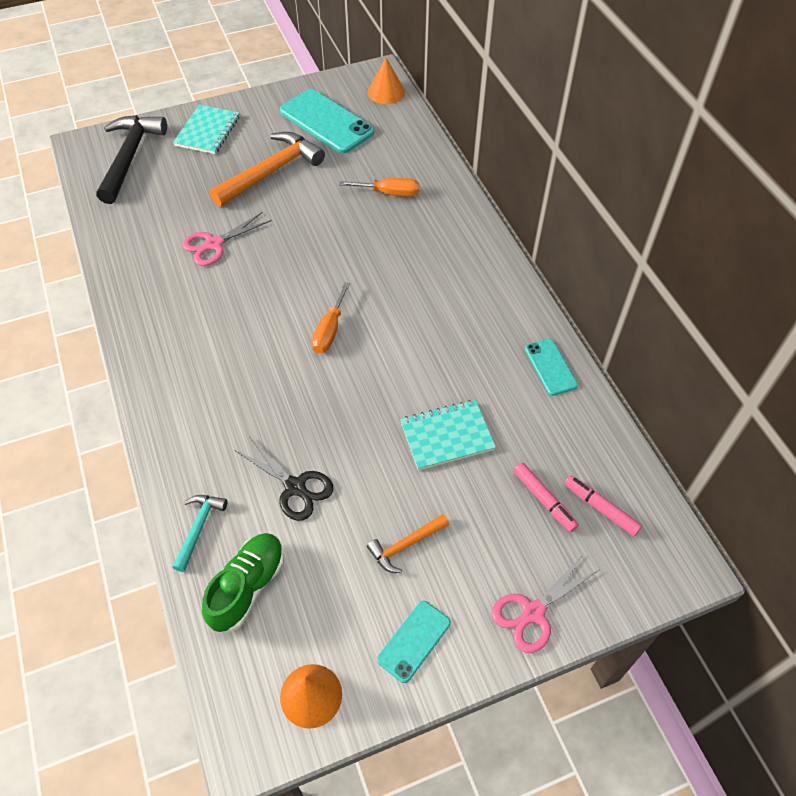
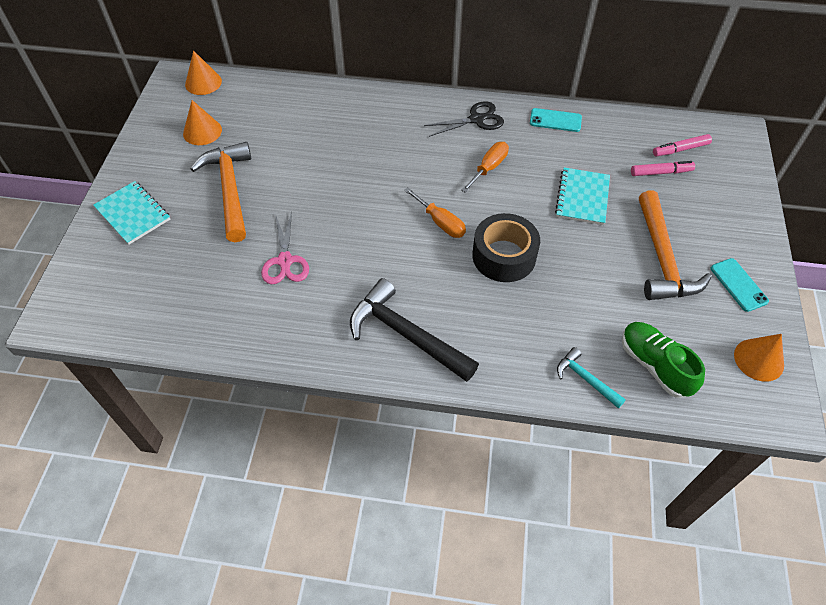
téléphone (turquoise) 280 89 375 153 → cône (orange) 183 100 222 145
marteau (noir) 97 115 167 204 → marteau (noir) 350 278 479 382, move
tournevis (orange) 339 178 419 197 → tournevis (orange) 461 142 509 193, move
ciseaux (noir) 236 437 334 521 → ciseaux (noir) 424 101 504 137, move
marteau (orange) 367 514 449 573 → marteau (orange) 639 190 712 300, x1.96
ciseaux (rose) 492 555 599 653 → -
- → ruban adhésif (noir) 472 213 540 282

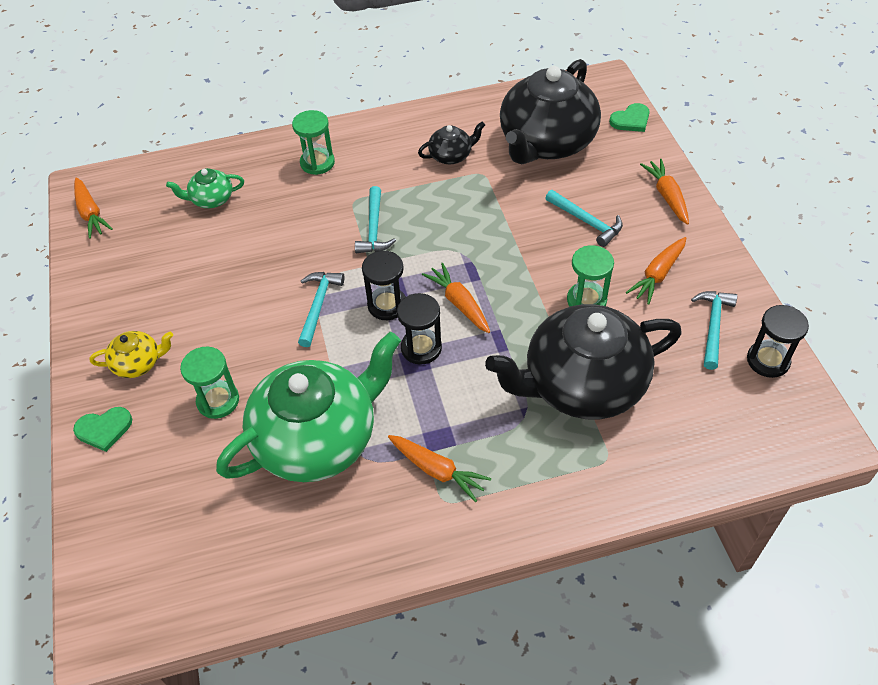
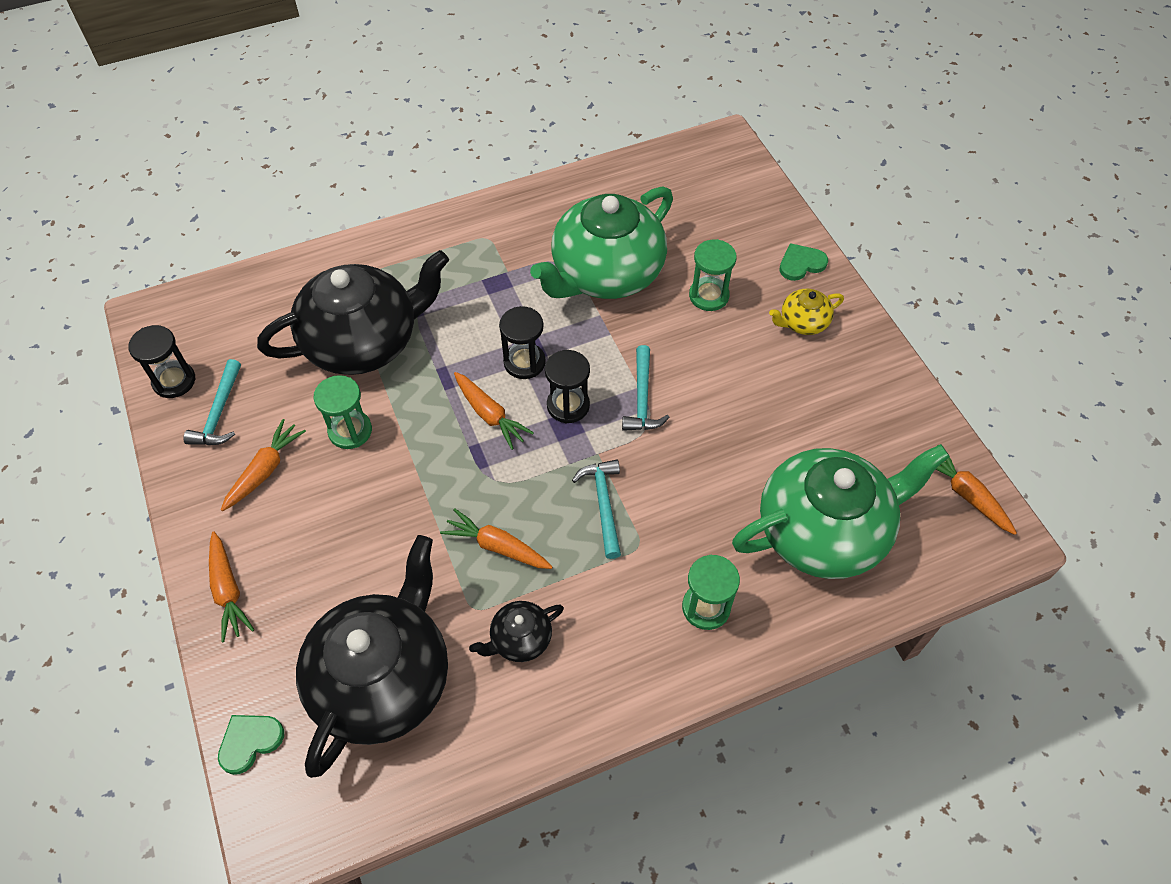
théière (vert) 166 168 244 208 → théière (vert) 732 444 950 579, x2.30
marteau (turquoise) 545 190 623 247 → -
carotte (orange) 388 435 491 502 → carotte (orange) 440 508 552 569, move

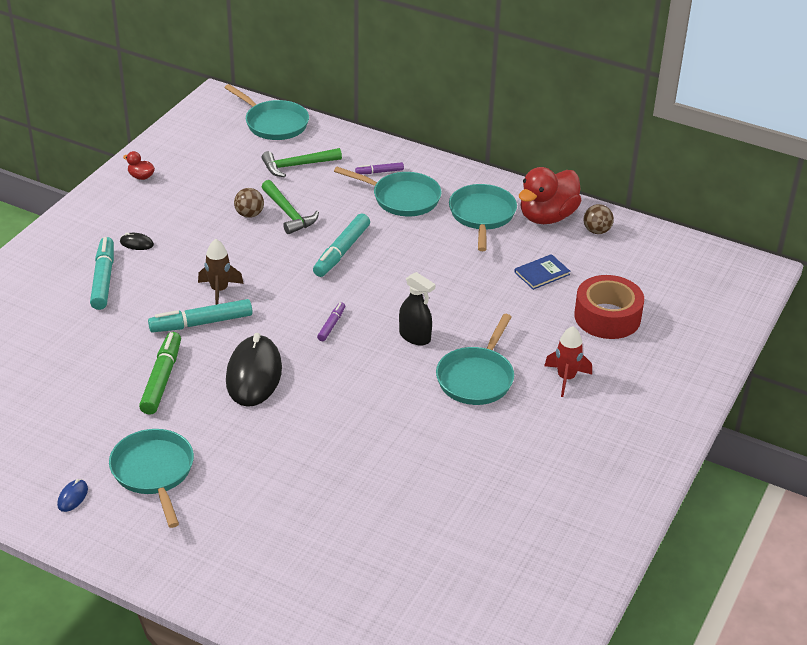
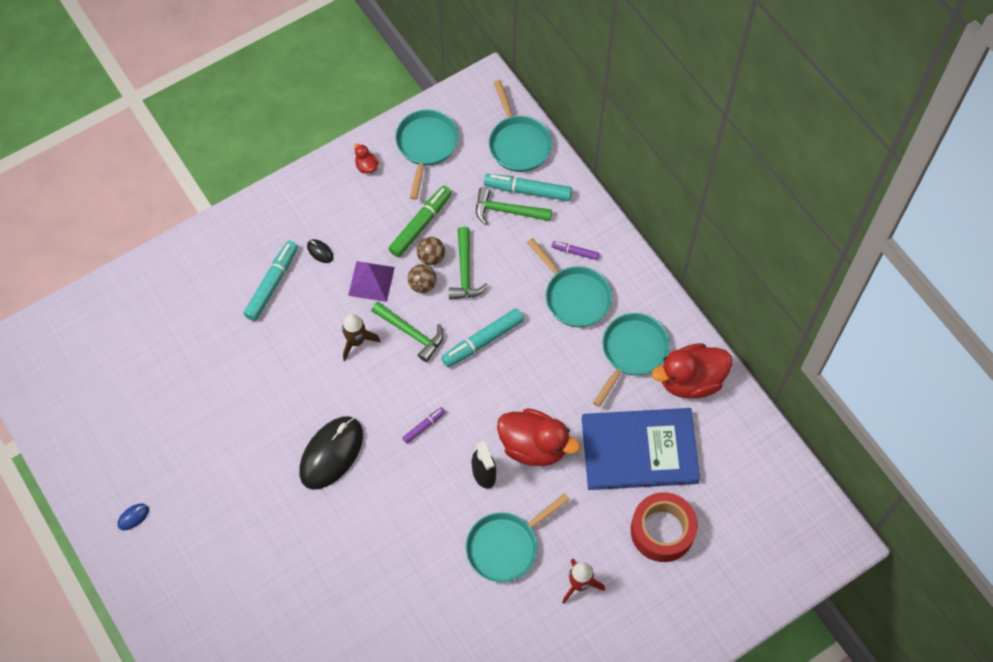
balle (marron) 584 204 614 234 → balle (marron) 408 264 436 293, move
livre (bleu) 514 254 570 290 → livre (bleu) 582 408 700 490, x2.46
feutre (turquoise) 148 299 252 333 → feutre (turquoise) 484 174 572 201, move
feutre (vert) 139 332 181 414 → feutre (vert) 388 186 452 257, move
poêle (turquoise) 109 429 194 528 → poêle (turquoise) 395 109 459 200, move
- → pyramide (violet) 348 261 395 302
- → marteau (vert) 371 302 444 362
- → canard (rouge) 497 408 580 466

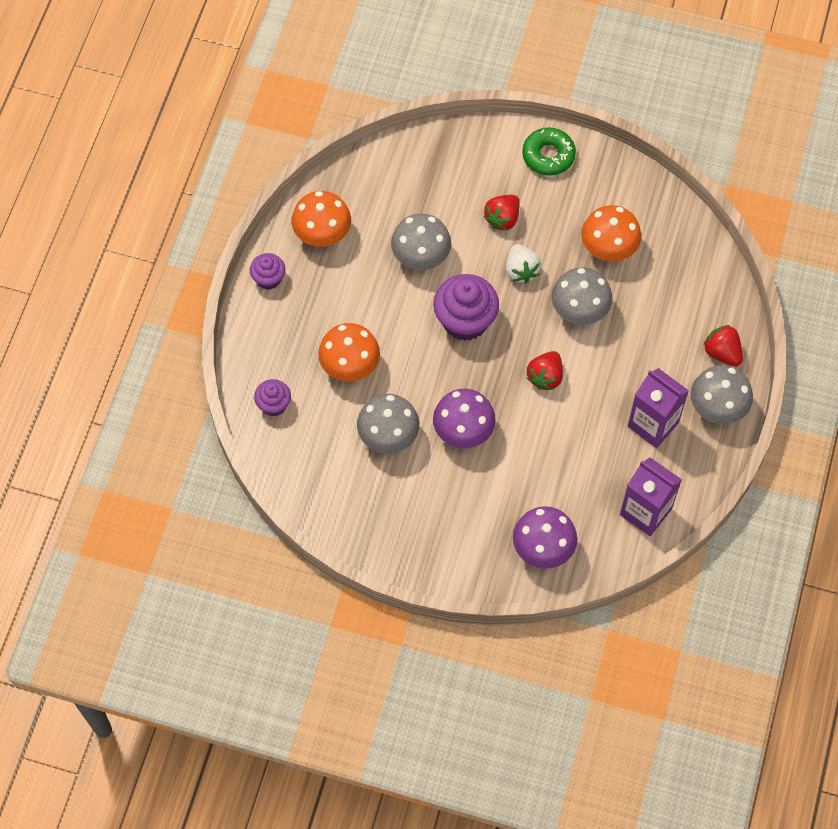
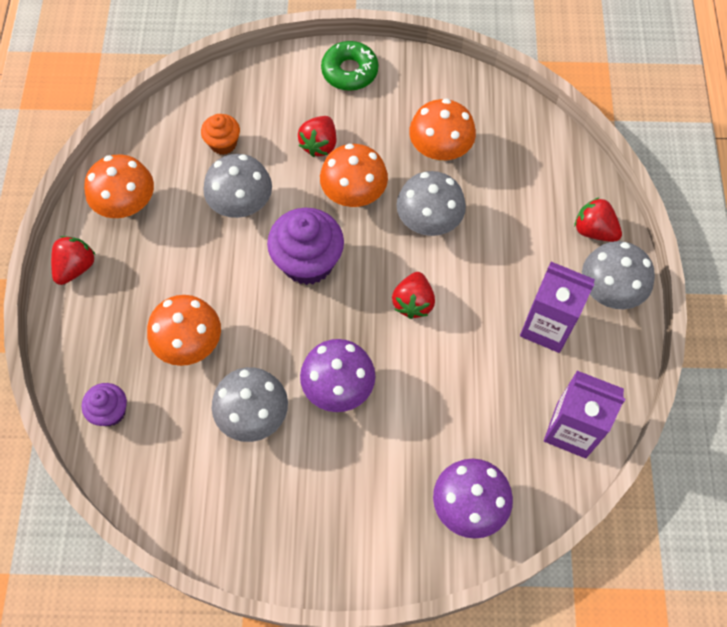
fraise (blanc) 506 244 541 283 → champignon (orange) 320 144 388 207
muffin (violet) 250 253 285 290 → fraise (rouge) 51 236 96 285
- → muffin (orange) 201 114 240 155

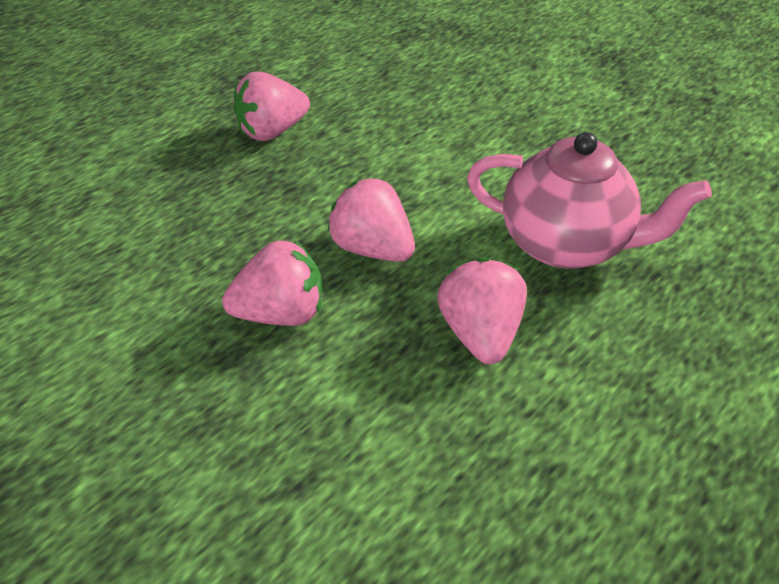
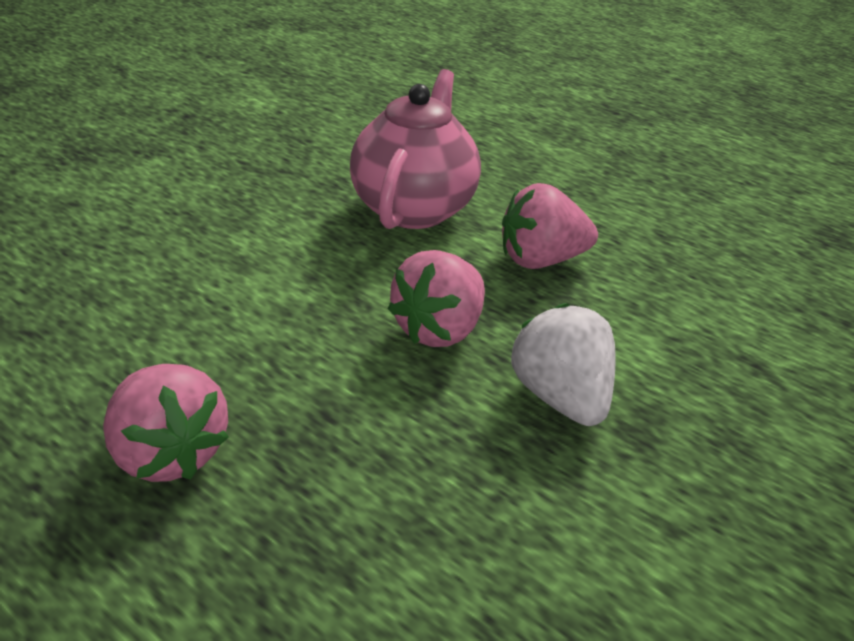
fraise (rose) 222 240 322 326 → fraise (blanc) 511 303 615 426

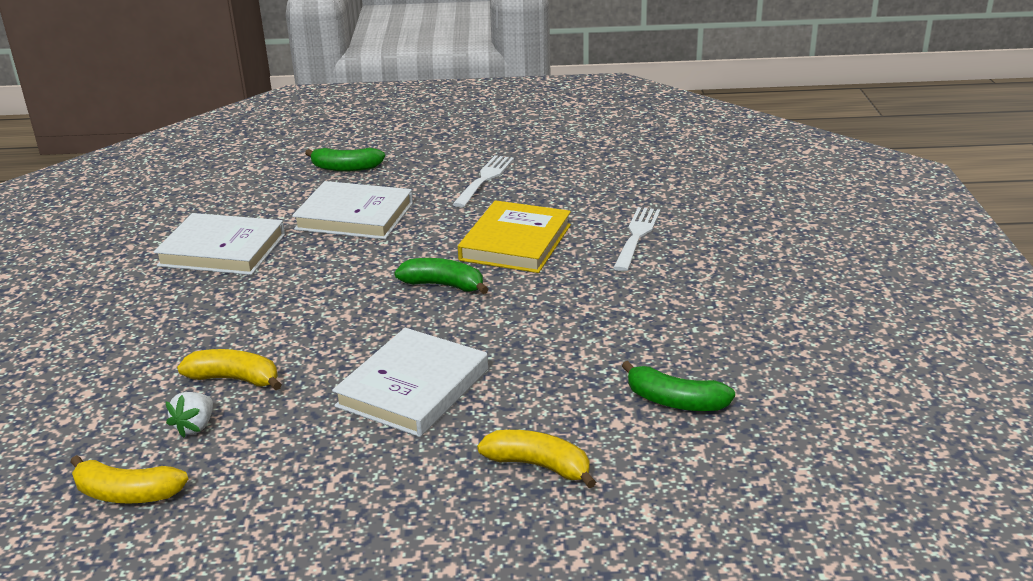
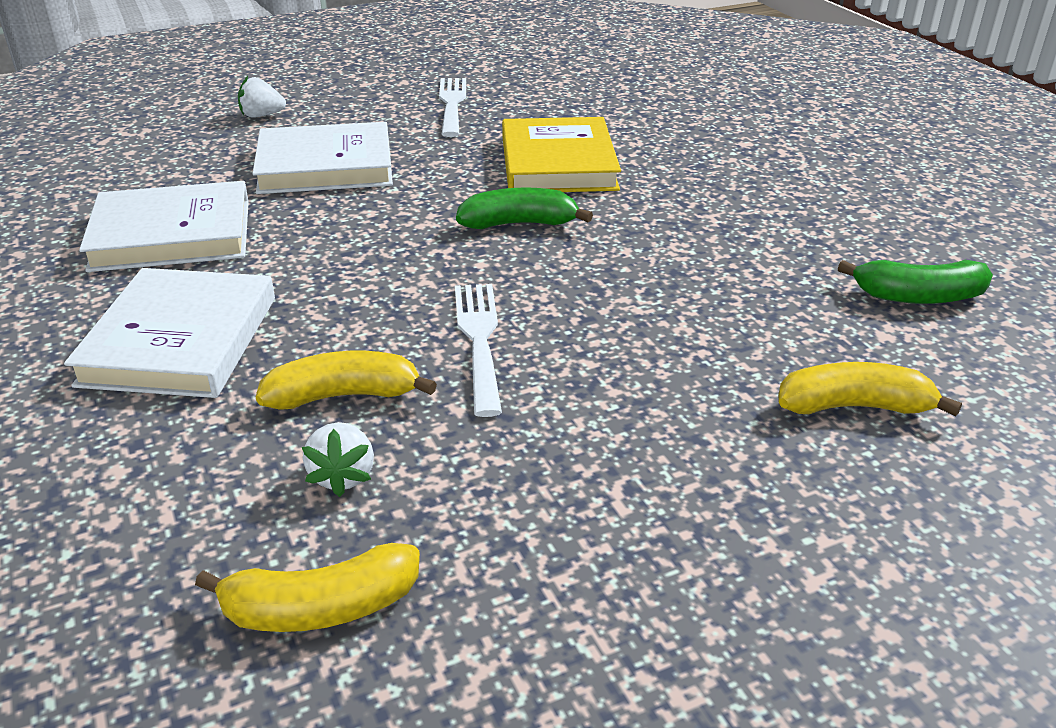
banane (vert) 305 148 385 171 → fraise (blanc) 238 76 286 118
fourchette (blanc) 613 207 660 271 → fourchette (blanc) 455 284 502 417, move
livre (blanc) 332 328 488 437 → livre (blanc) 64 268 275 398, move

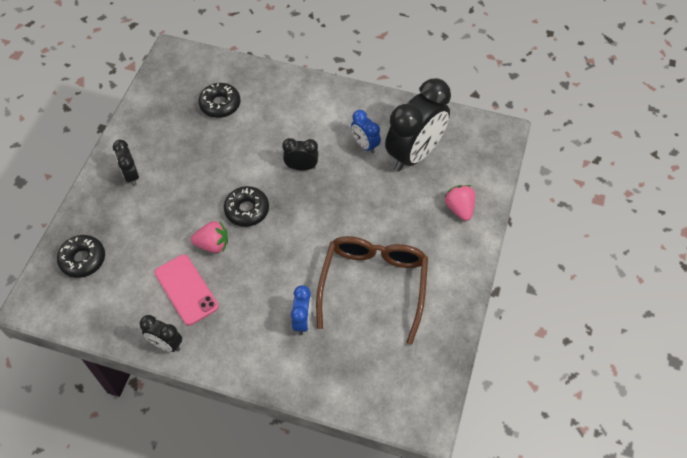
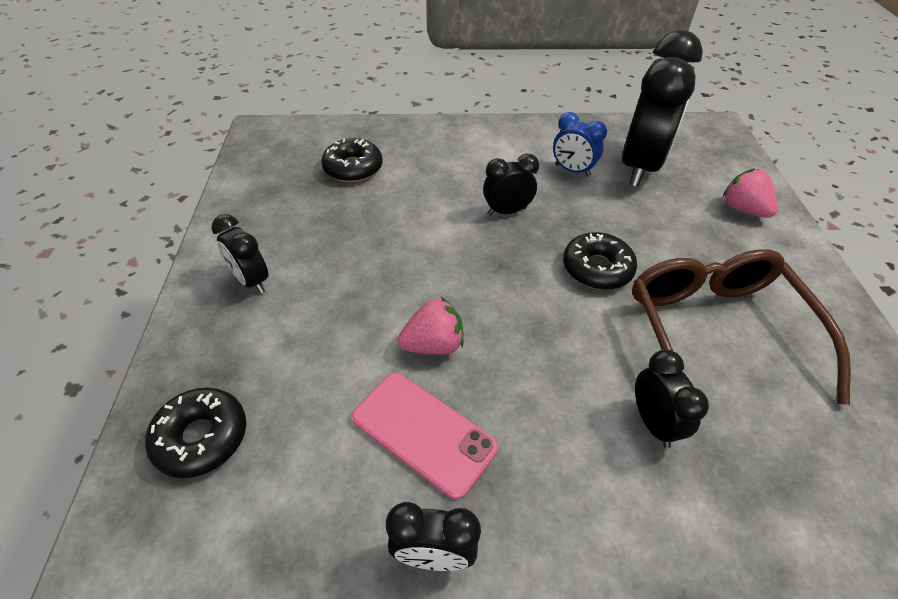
beignet (noir) 224 186 269 227 → beignet (noir) 563 232 637 290, move
réveil (bleu) 291 285 312 335 → réveil (noir) 635 349 709 448

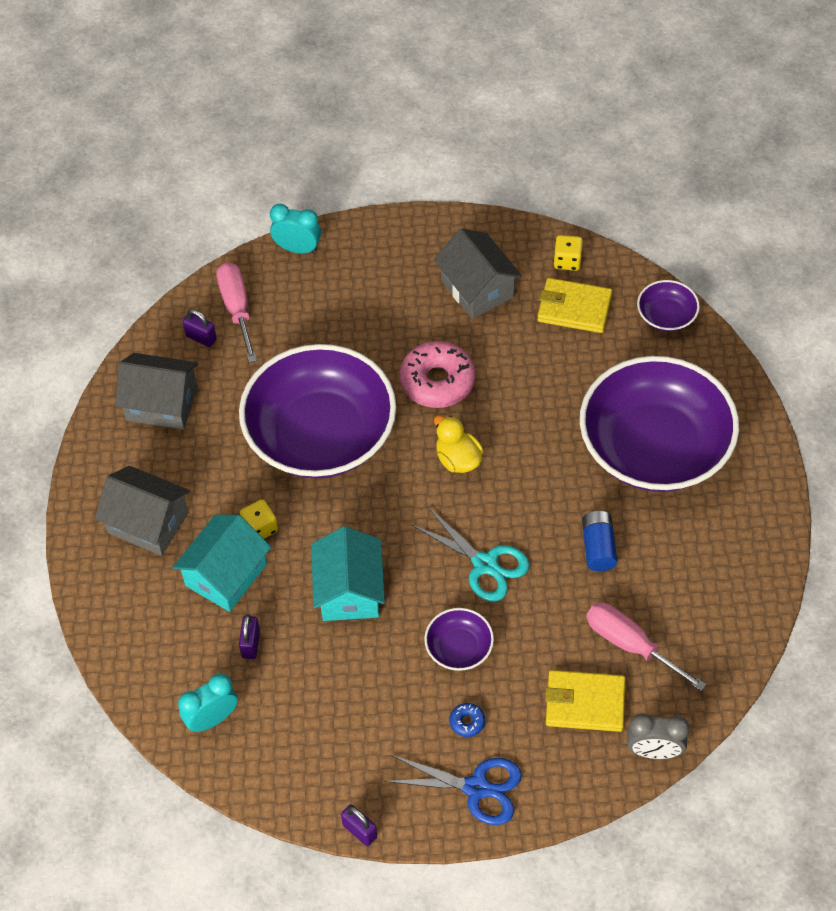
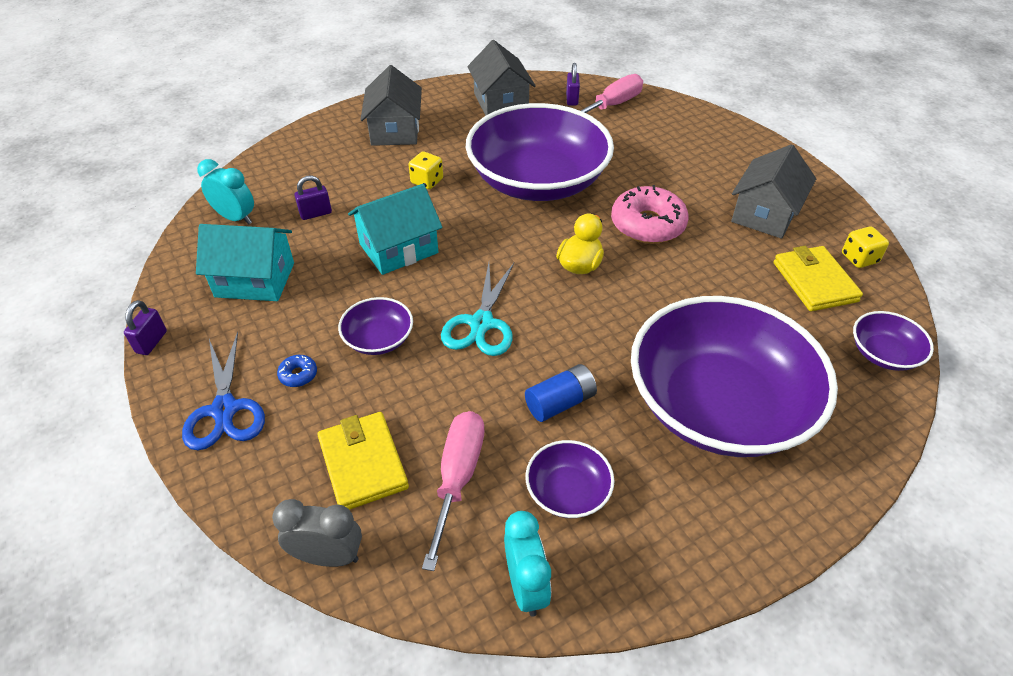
réveil (turquoise) 270 204 321 254 → réveil (turquoise) 504 511 551 617, move
maison (turquoise) 172 515 271 612 → maison (turquoise) 196 224 294 301, move
réveil (gris) 627 713 690 759 → réveil (gris) 272 499 362 567, 120 degrees clockwise
- → bol (violet) 525 440 614 518

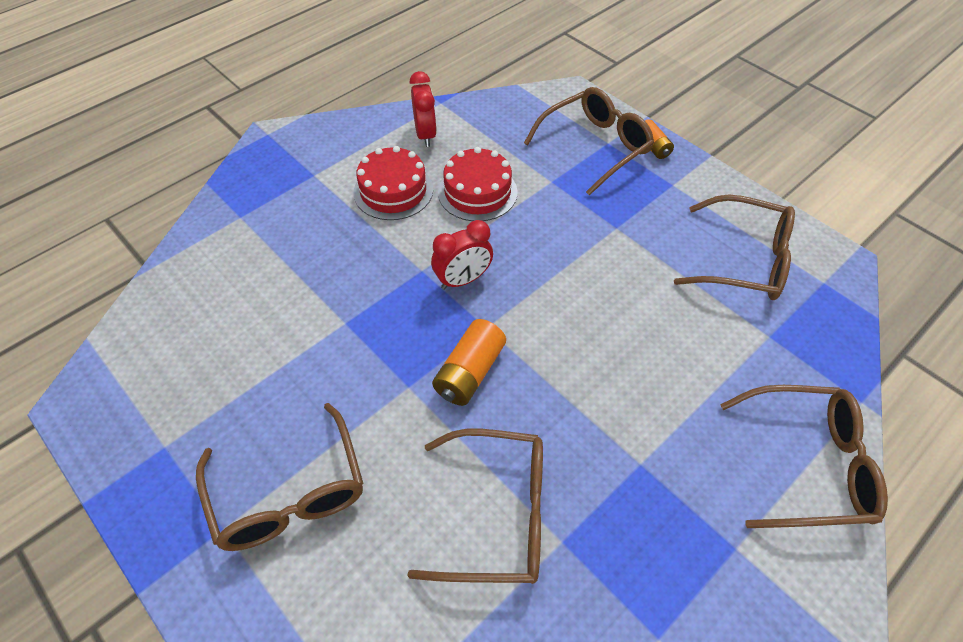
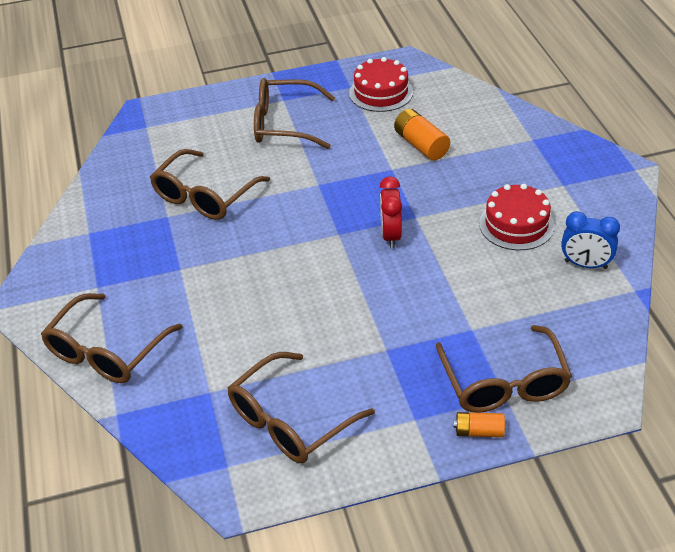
réveil (rouge) 409 71 437 147 → réveil (bleu) 561 211 620 269
gâteau (rouge) 438 147 518 221 → gâteau (rouge) 349 57 413 112, move
pile (orange) 432 319 506 406 → pile (orange) 394 109 450 160, move

